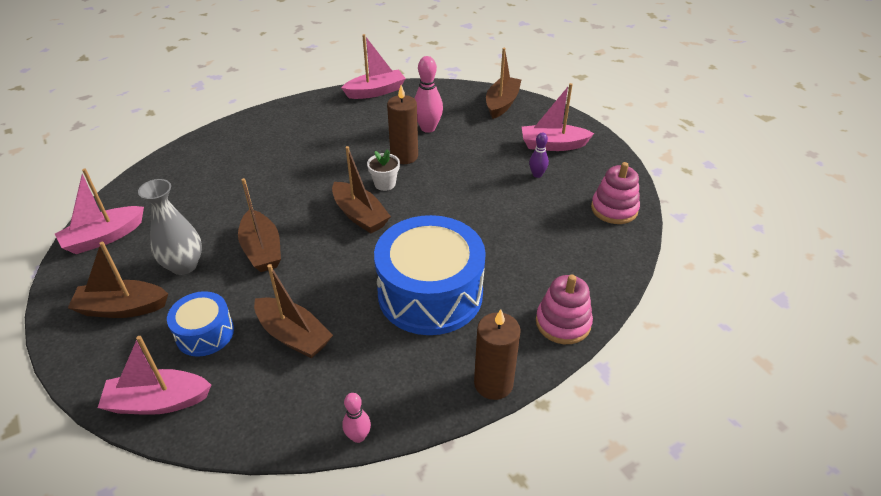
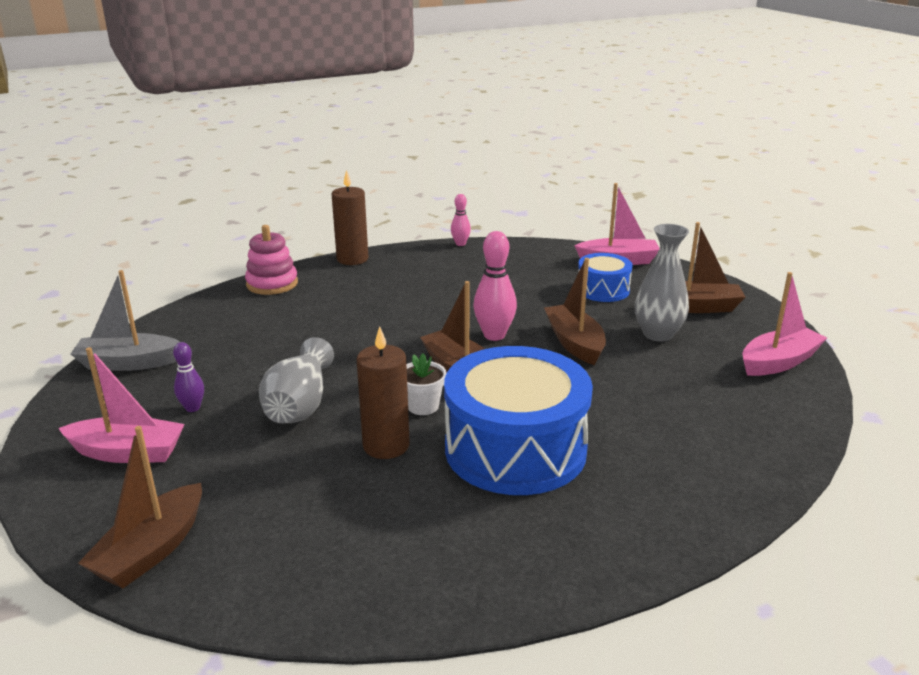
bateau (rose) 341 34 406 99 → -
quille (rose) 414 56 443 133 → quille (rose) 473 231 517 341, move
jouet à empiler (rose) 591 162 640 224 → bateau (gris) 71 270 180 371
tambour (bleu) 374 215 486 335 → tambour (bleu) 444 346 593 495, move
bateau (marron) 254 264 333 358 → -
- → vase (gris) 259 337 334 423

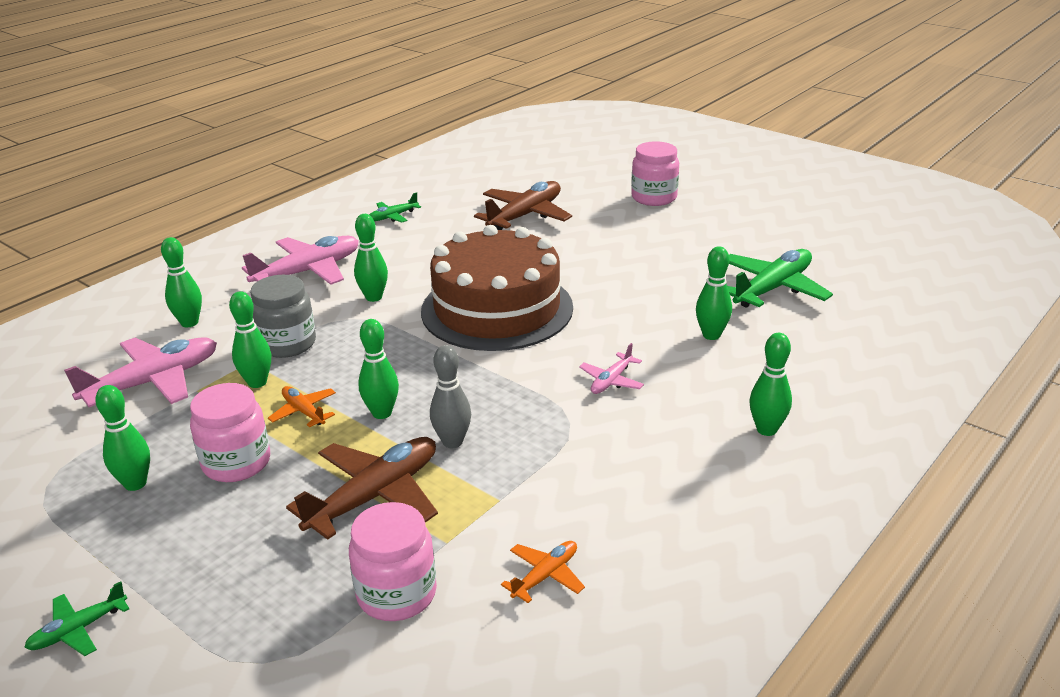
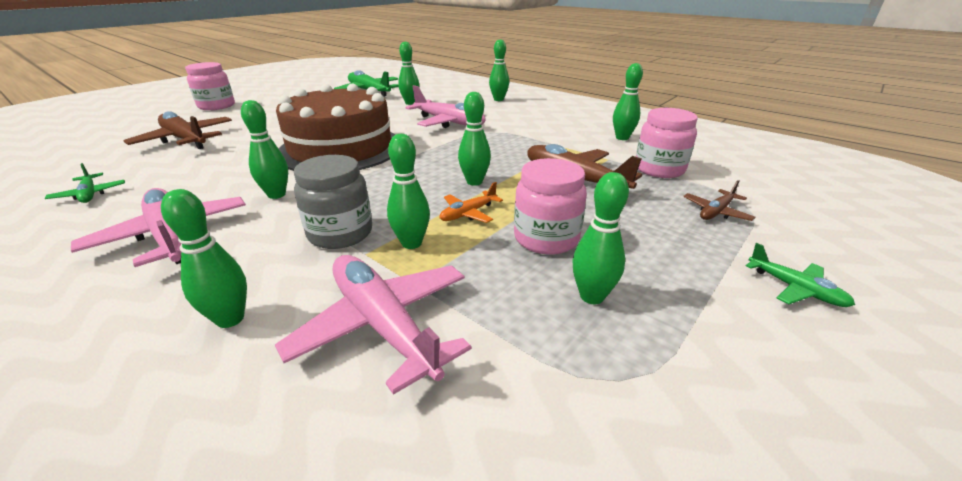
avion (rose) 579 343 644 394 → avion (rose) 406 85 486 128, x1.97
quille (gris) 430 345 471 448 → -
avion (orange) 501 541 585 603 → quille (vert) 613 63 643 140
- → avion (marron) 683 180 756 221

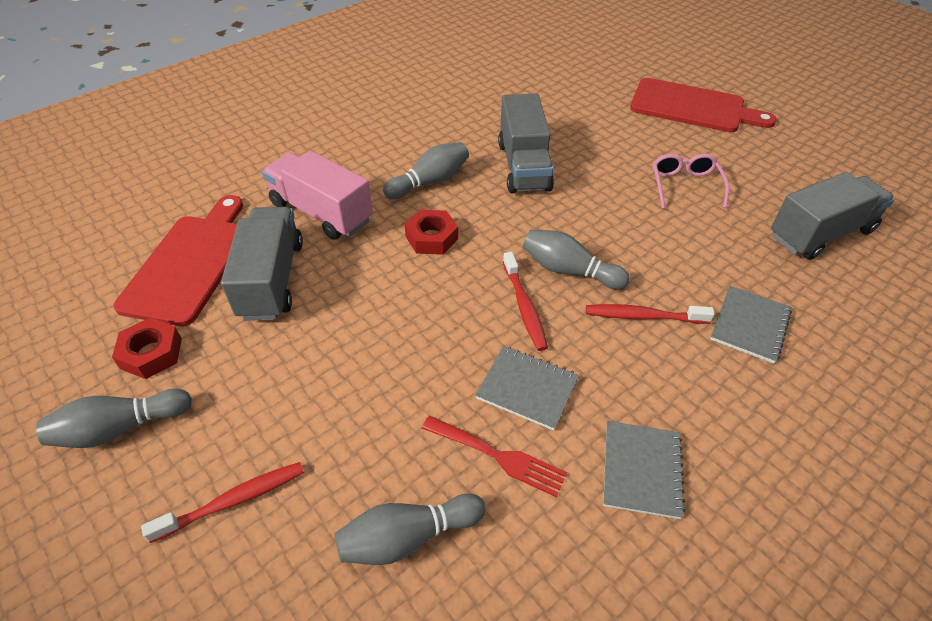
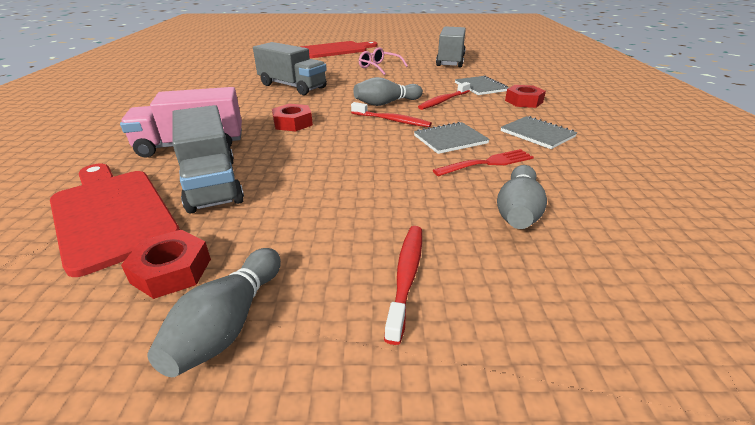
quille (gris) 383 142 469 200 → -
camion (gris) 221 207 303 320 → camion (gris) 172 105 244 214, 150 degrees counterclockwise
- → écrou (rouge) 505 85 546 108

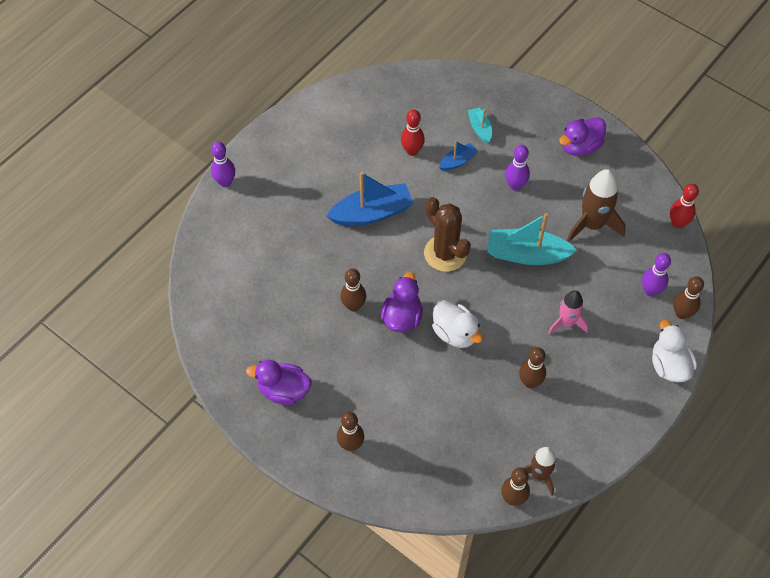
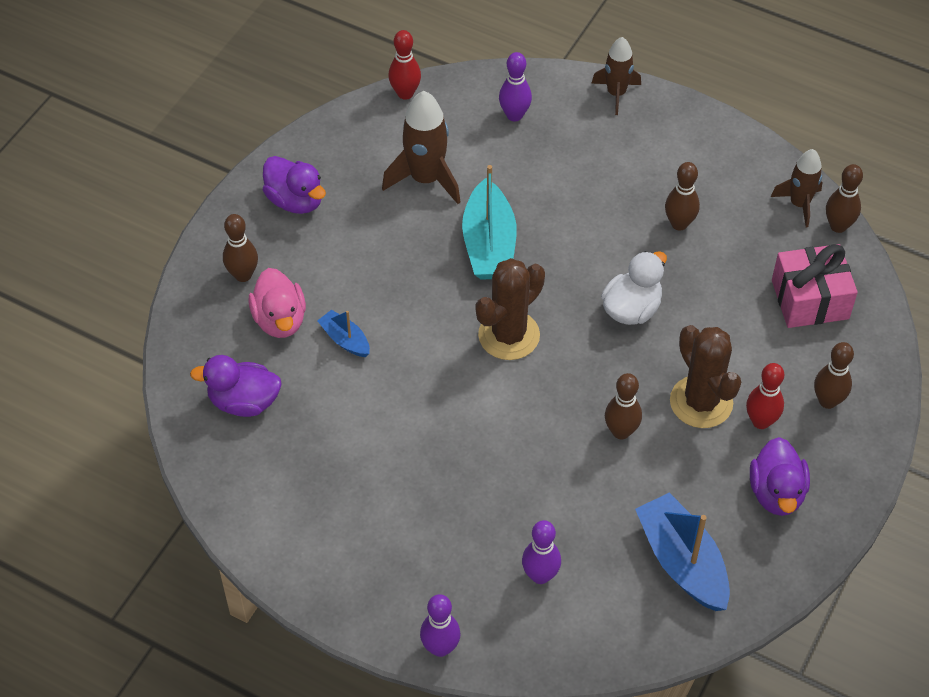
bateau (turquoise) 467 107 492 143 → canard (rose) 248 268 306 338
quille (rouge) 401 109 425 156 → quille (rouge) 746 363 784 429, move
quille (violet) 505 145 530 190 → quille (violet) 522 520 561 584, move
bateau (bleu) 327 172 414 226 → bateau (bleu) 635 492 730 611, move
canard (violet) 381 272 423 333 → canard (violet) 190 355 282 417, move
quille (marron) 673 276 704 319 → quille (marron) 223 214 258 282, move
fusée (rose) 548 290 588 334 → -
canard (blanc) 652 320 697 382 → fusée (marron) 591 37 641 115
- → cadeau (rose) 772 244 858 328
- → cactus (marron) 670 325 741 428

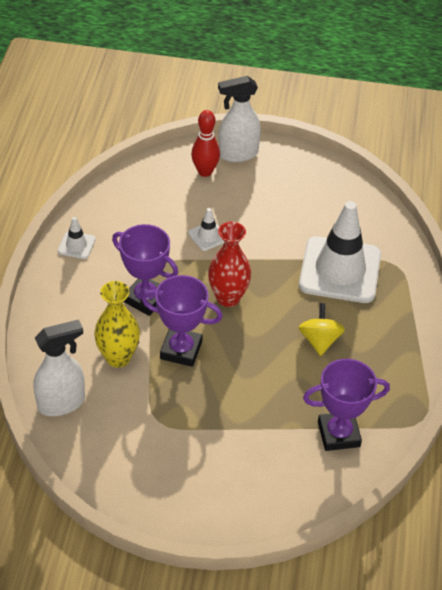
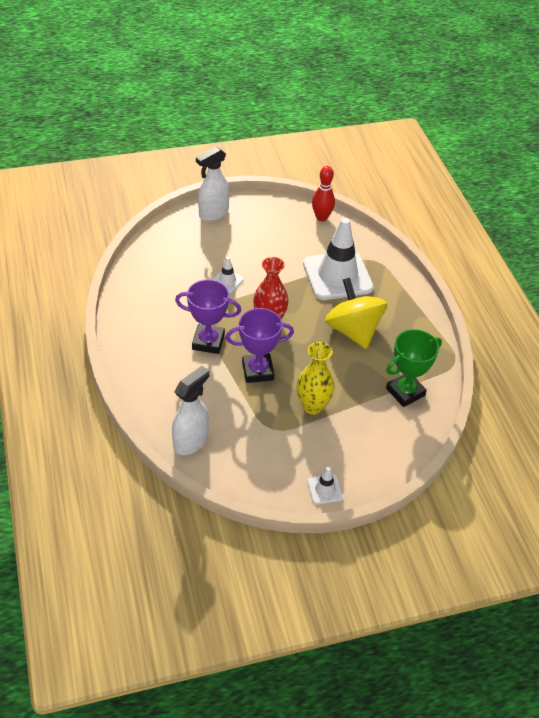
quille (rouge) 191 110 220 177 → quille (rouge) 312 166 335 221, move
cône de chantier (blanc) 58 217 96 259 → cône de chantier (blanc) 307 467 343 504, move
vase (jaune) 94 281 140 368 → vase (jaune) 297 342 335 415, move
toupie (jaune) 298 303 345 356 → toupie (jaune) 325 278 387 349, x1.74
trophée (violet) 303 359 390 451 → trophée (vert) 386 329 442 407

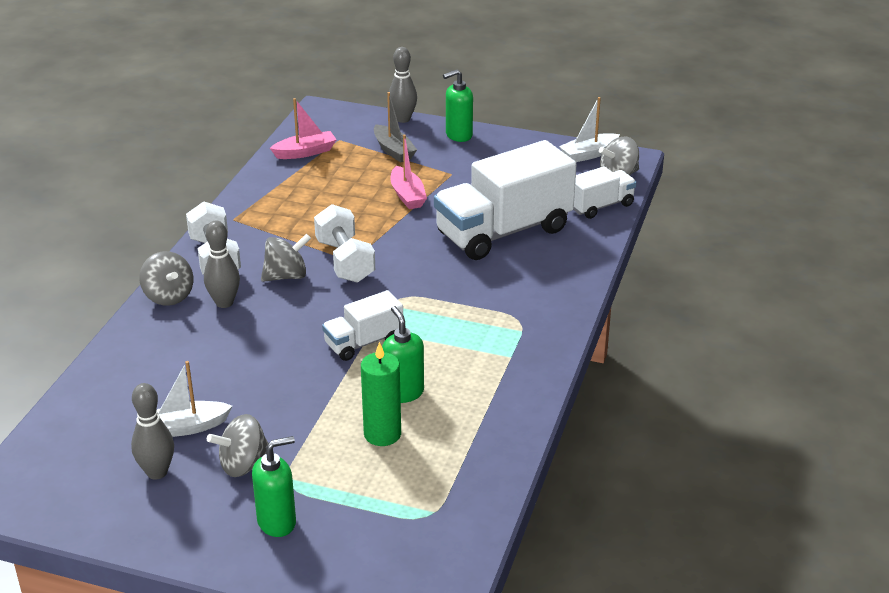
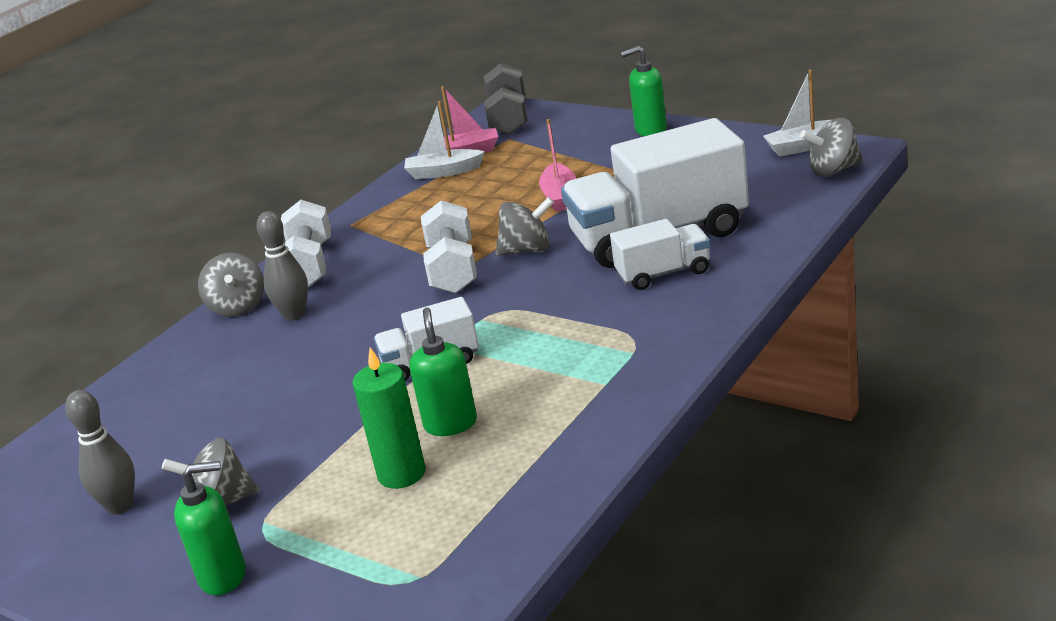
quille (gris) 389 47 417 123 → -
bateau (gris) 374 92 417 162 → -
camion (blanc) 573 166 637 219 → camion (blanc) 610 219 710 290, move
toupie (gris) 261 234 311 282 → toupie (gris) 496 197 554 256, move
bateau (blanc) 157 361 232 437 → bateau (blanc) 404 101 485 179, move
- → haltère (gris) 484 63 527 135

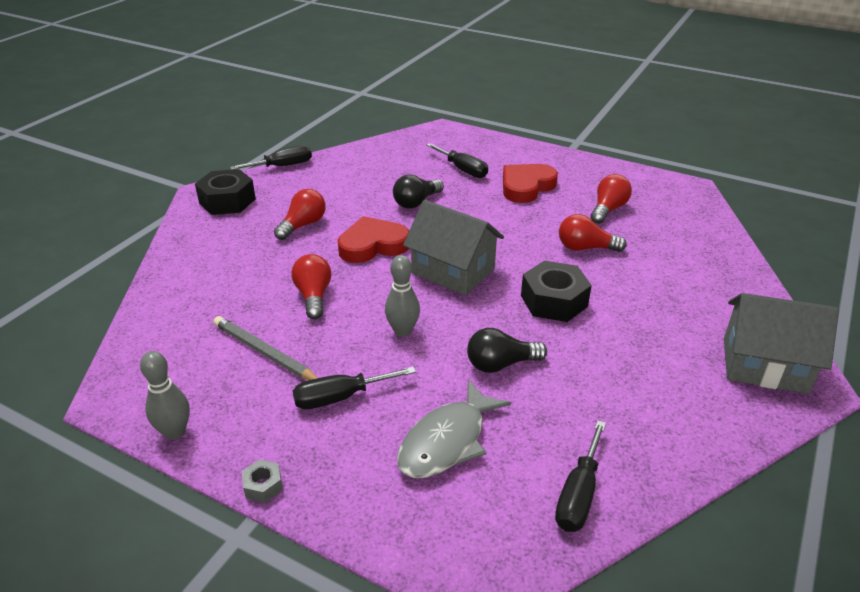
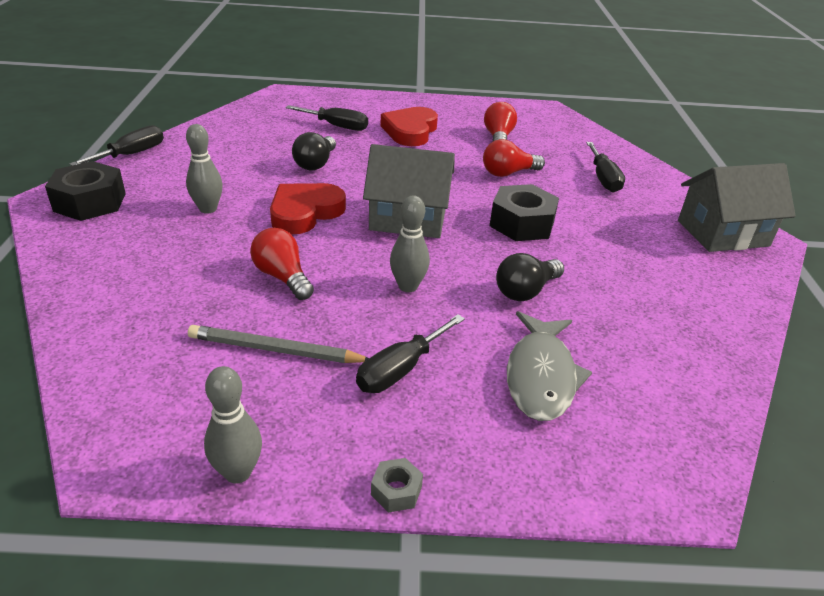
ampoule (rouge) 274 189 326 240 → quille (gris) 186 124 223 213
tournevis (noir) 555 420 606 532 → tournevis (noir) 586 142 625 192, move

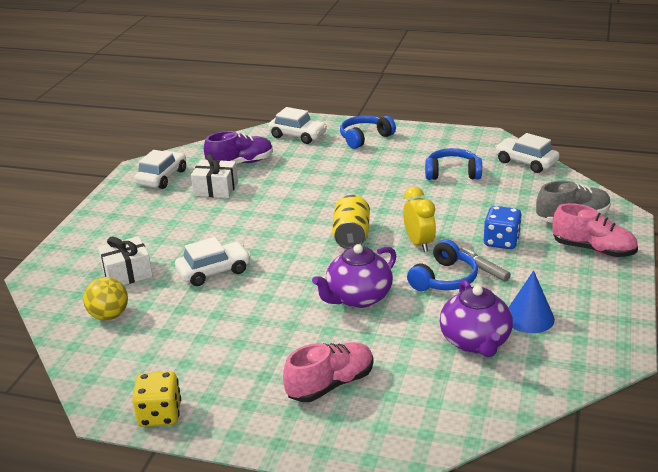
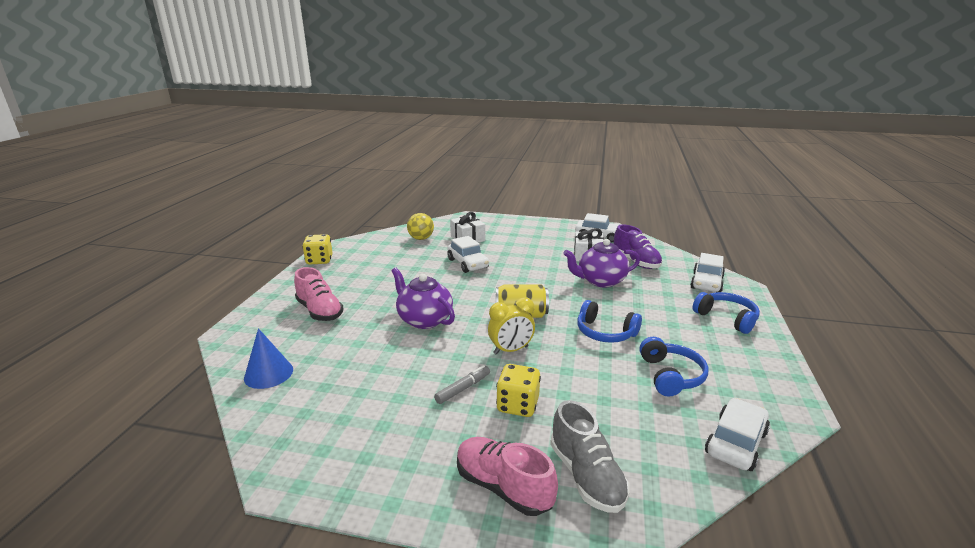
chaussure (rose) 552 203 638 257 → chaussure (rose) 457 437 558 516, 105 degrees clockwise
dé (bleu) 484 206 522 249 → dé (jaune) 496 364 541 417
casque audio (bleu) 407 239 478 291 → casque audio (bleu) 577 300 642 343, move
cône (bleu) 508 270 555 333 → cône (bleu) 244 328 293 389, move
théière (violet) 440 280 513 357 → théière (violet) 563 239 640 288, move

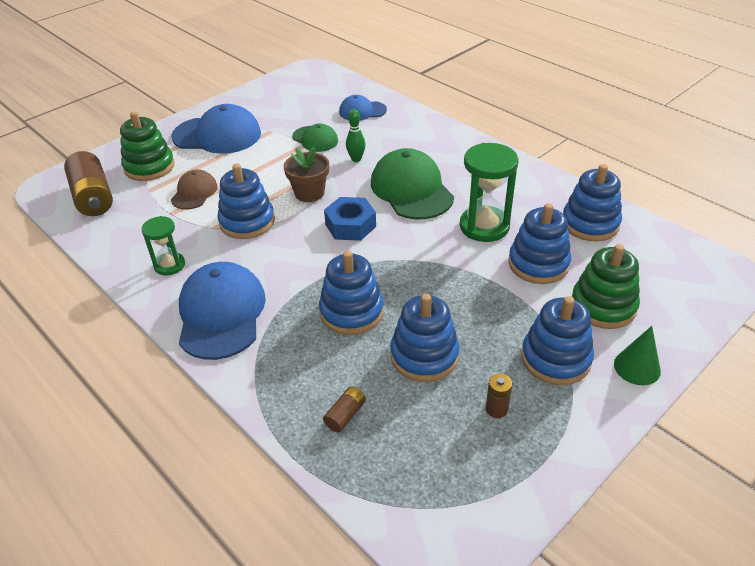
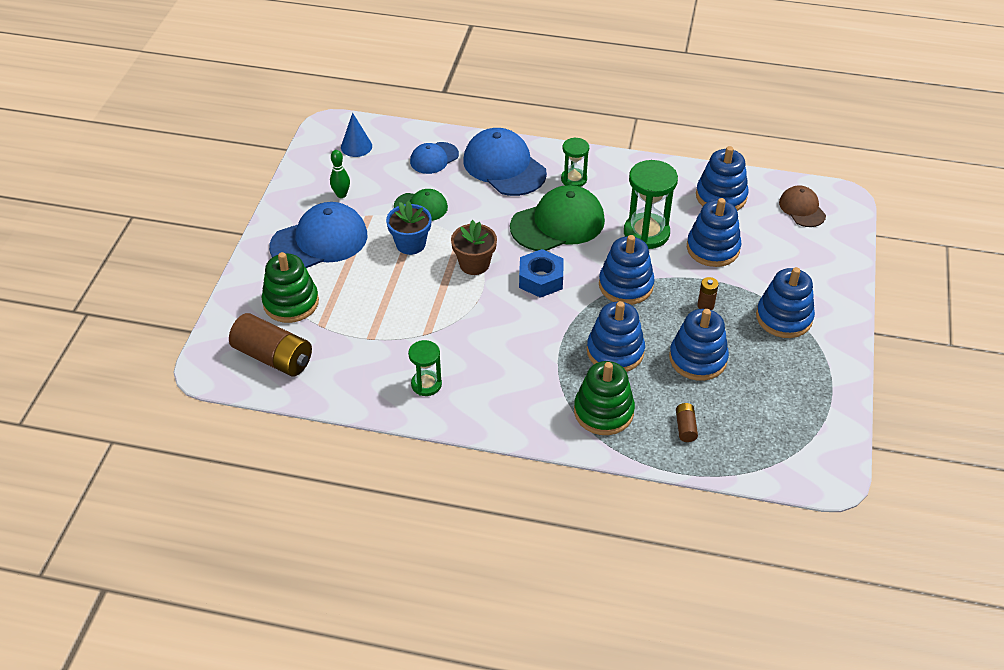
quille (vert) 346 109 365 162 → quille (vert) 330 150 350 198, move
casquette (vert) 371 148 454 219 → casquette (vert) 510 185 605 251, 120 degrees clockwise
jouet à empiler (bleu) 218 164 275 239 → jouet à empiler (bleu) 599 235 655 305, move
casquette (marron) 171 170 218 209 → casquette (marron) 779 186 826 227, move
jouet à empiler (vert) 572 244 640 329 → jouet à empiler (vert) 574 361 635 435, move
casquette (bleu) 179 262 266 360 → casquette (bleu) 463 128 547 196, move
cône (vert) 614 326 661 385 → -
pile (marron) 486 374 512 418 → pile (marron) 697 277 719 310, move
- → cône (bleu) 341 113 372 157
- → sablier (vert) 561 137 589 187
- → pot de fleurs (bleu) 386 201 432 255

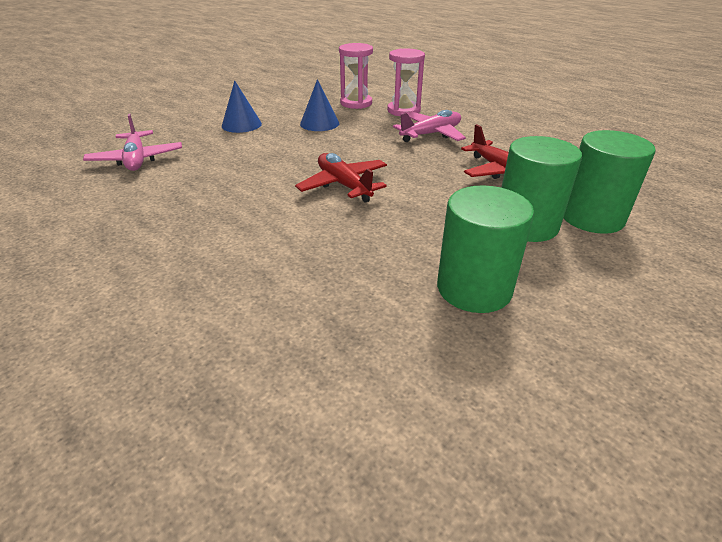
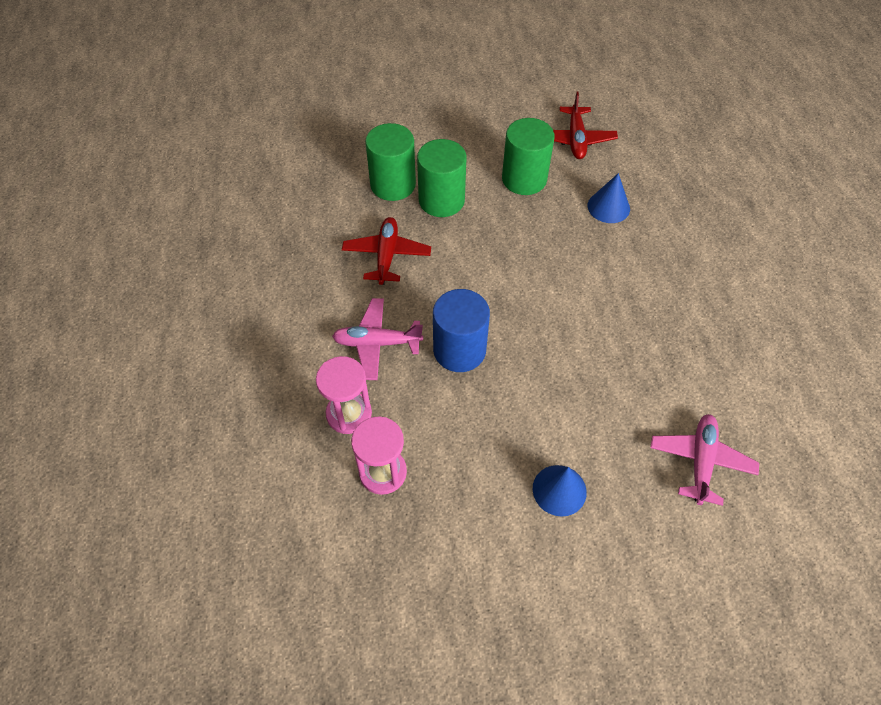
cône (bleu) 300 79 339 131 → cône (bleu) 588 173 630 223, move
avion (rouge) 295 153 387 203 → avion (rouge) 553 92 618 159, move
- → cylindre (bleu) 433 289 490 372

